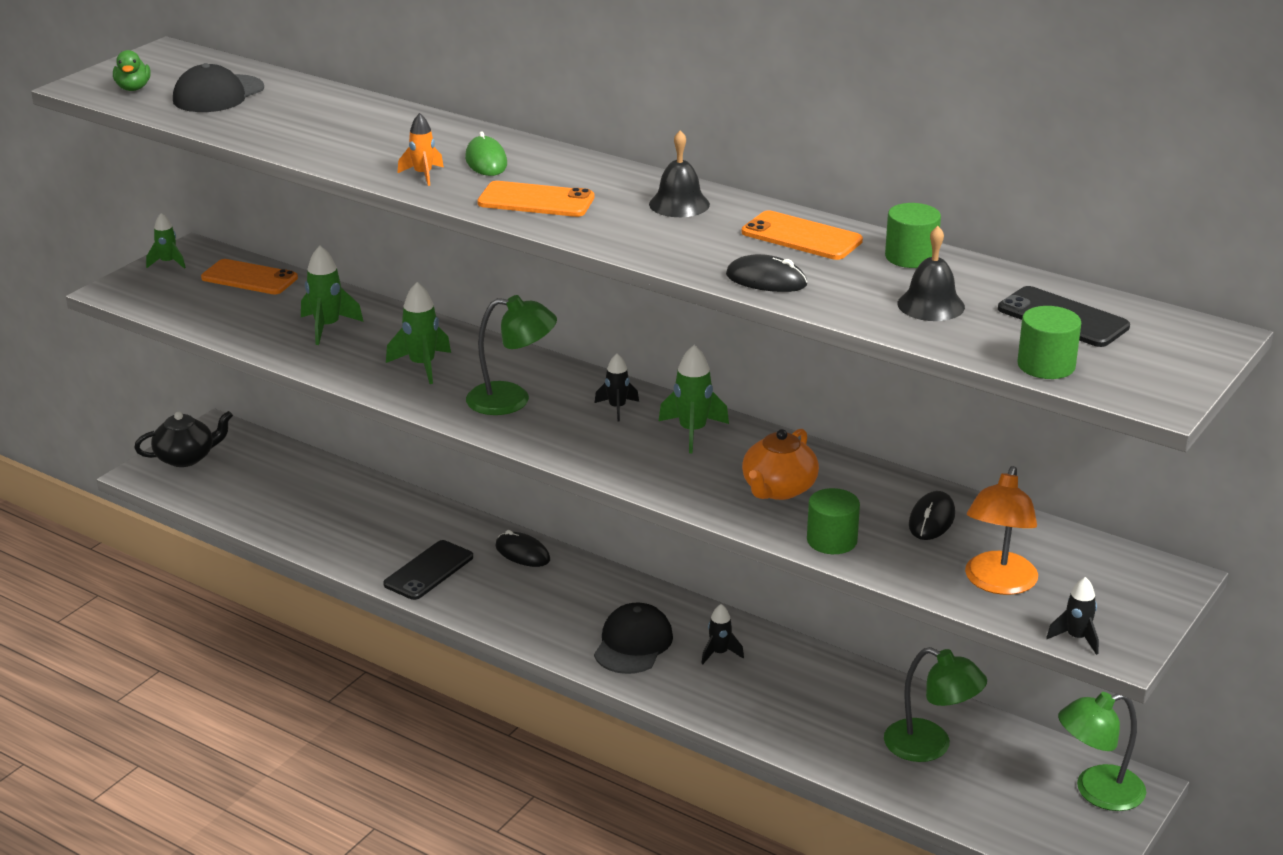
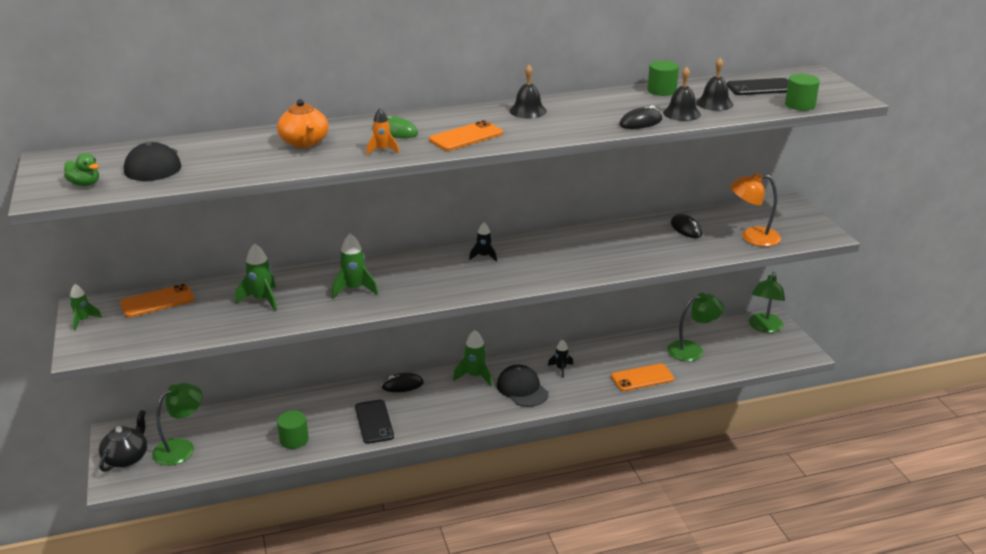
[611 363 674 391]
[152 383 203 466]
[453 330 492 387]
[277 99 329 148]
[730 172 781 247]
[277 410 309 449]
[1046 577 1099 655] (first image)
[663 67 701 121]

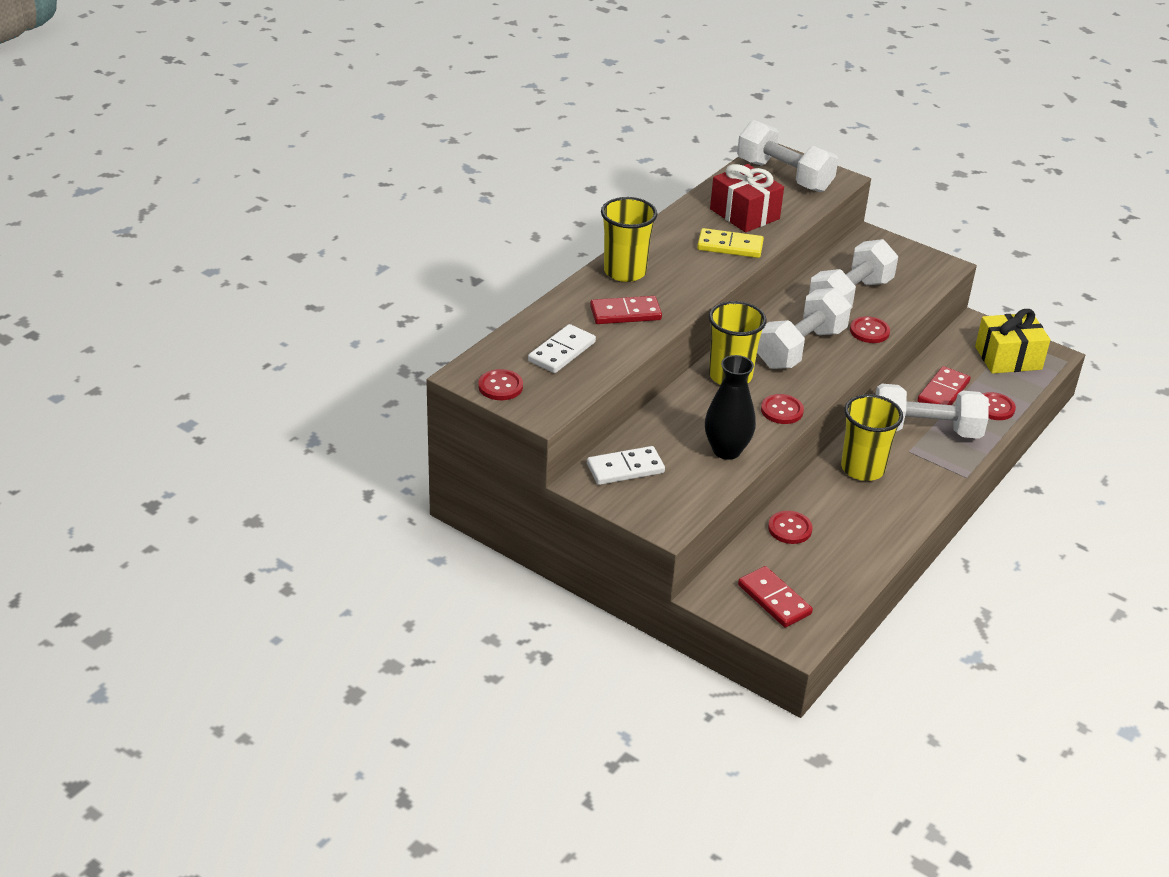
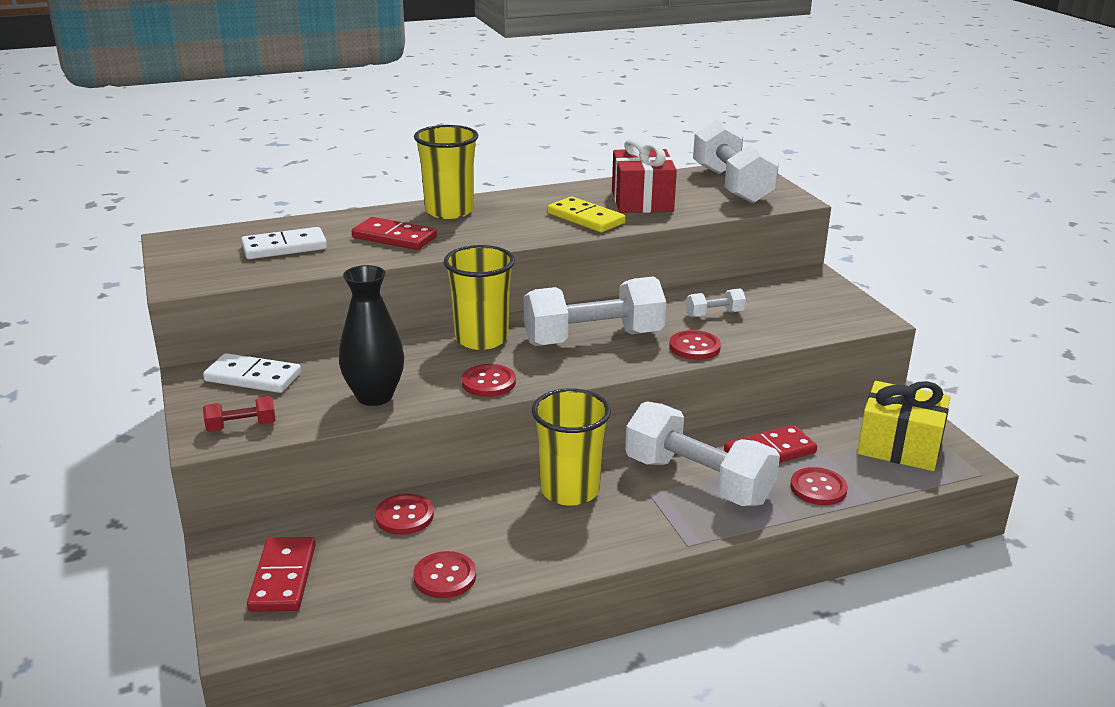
[686 288 746 317]
[413 551 476 598]
[203 396 276 432]

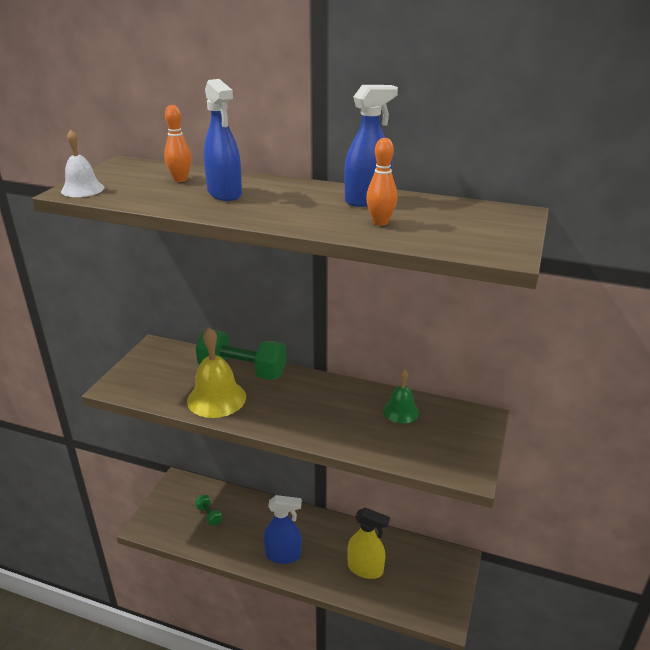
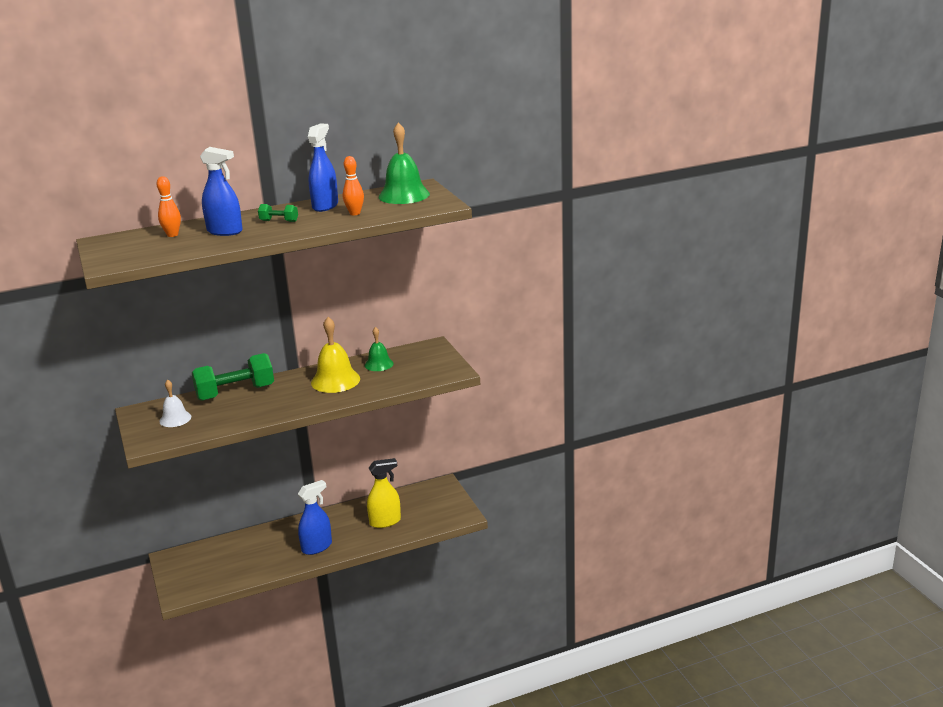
[159 379 191 427]
[311 317 360 393]
[258 204 298 222]
[379 122 430 204]

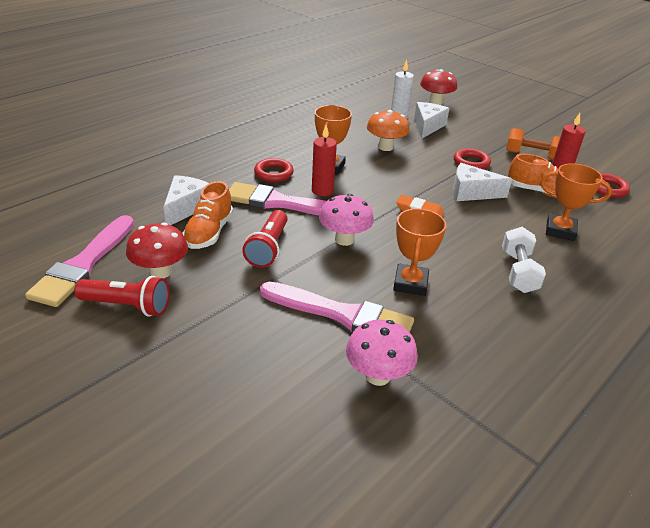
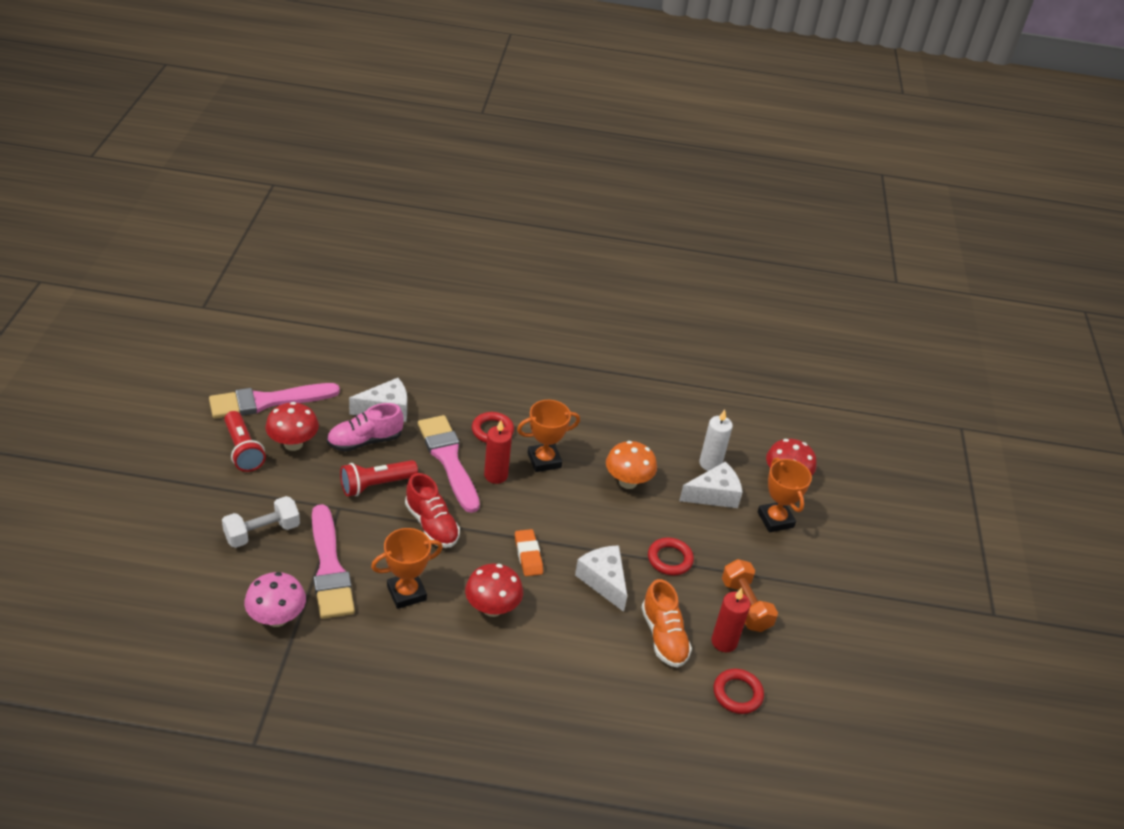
[758 458 812 532]
[327 403 404 452]
[405 473 460 548]
[222 496 300 548]
[465 564 523 617]

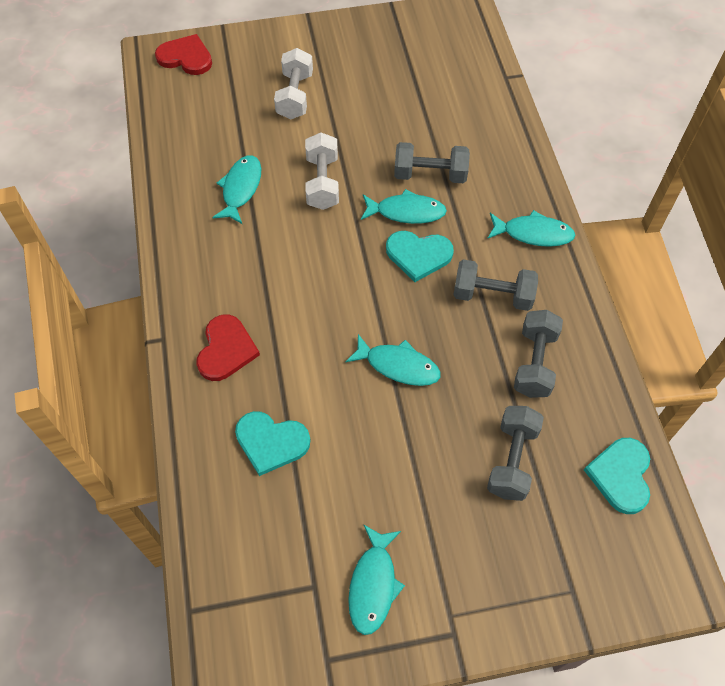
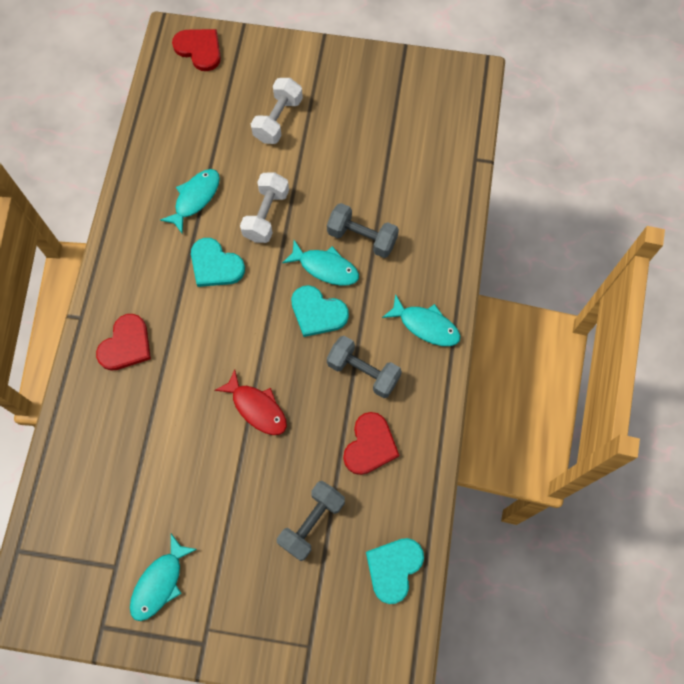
[343 412 399 475]
[215 370 287 435]
[191 238 245 287]

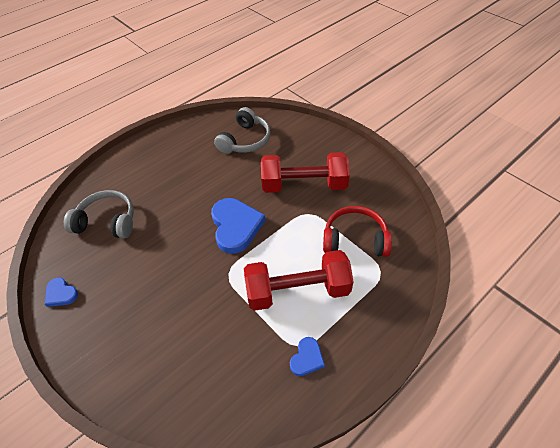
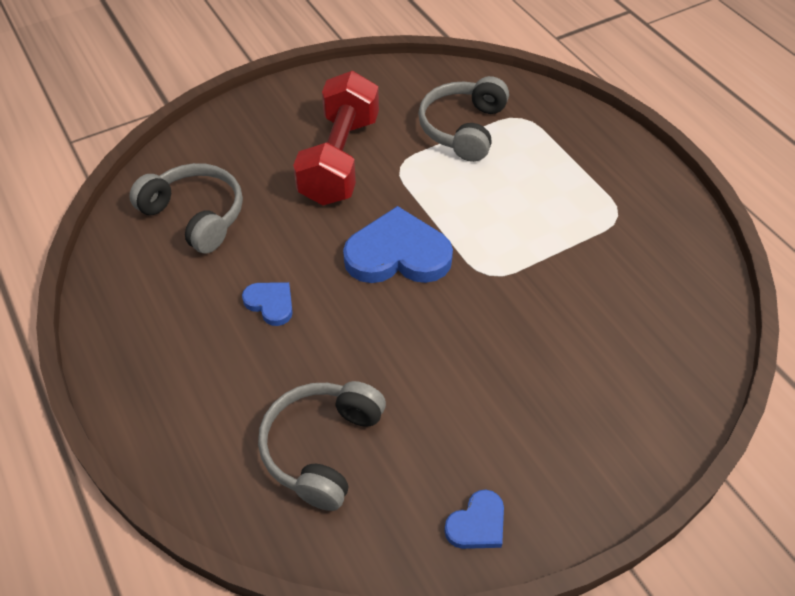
[418 76 509 162]
[244 250 354 311] (first image)
[242 282 293 326]

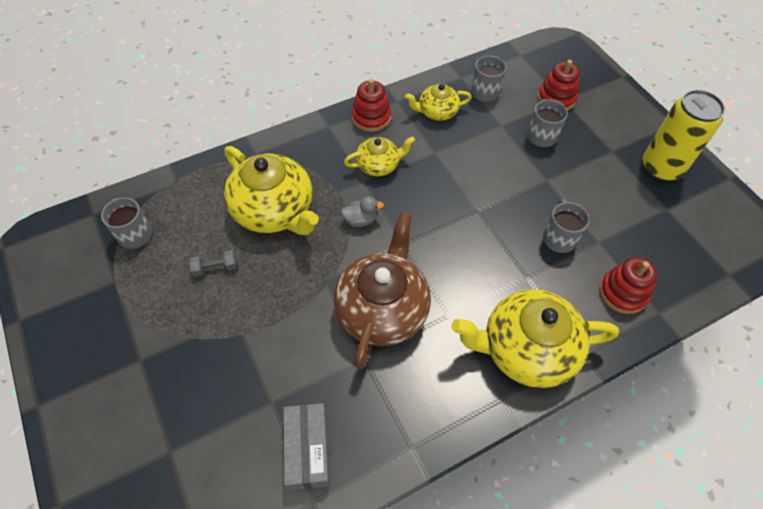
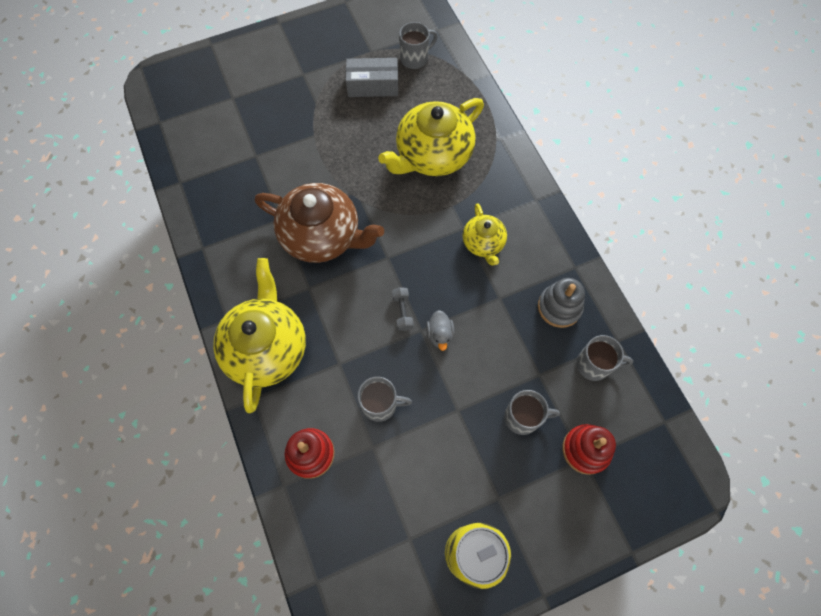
[352 79 391 132] (first image)
[538 278 585 328]
[426 310 454 351]
[392 287 414 331]
[346 58 398 97]

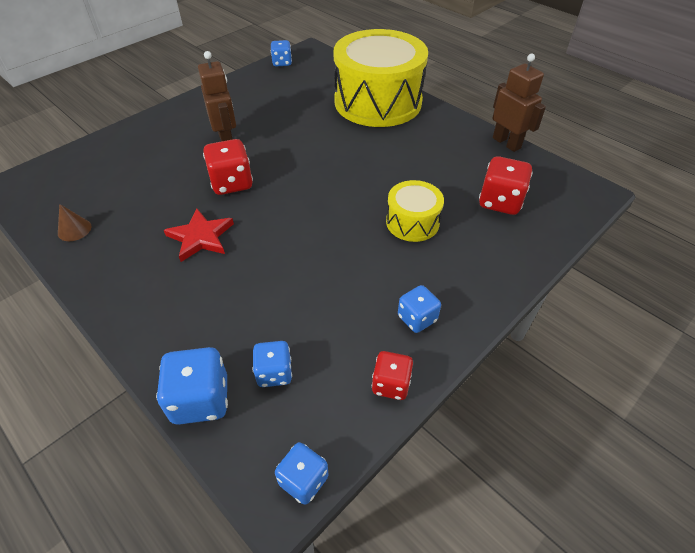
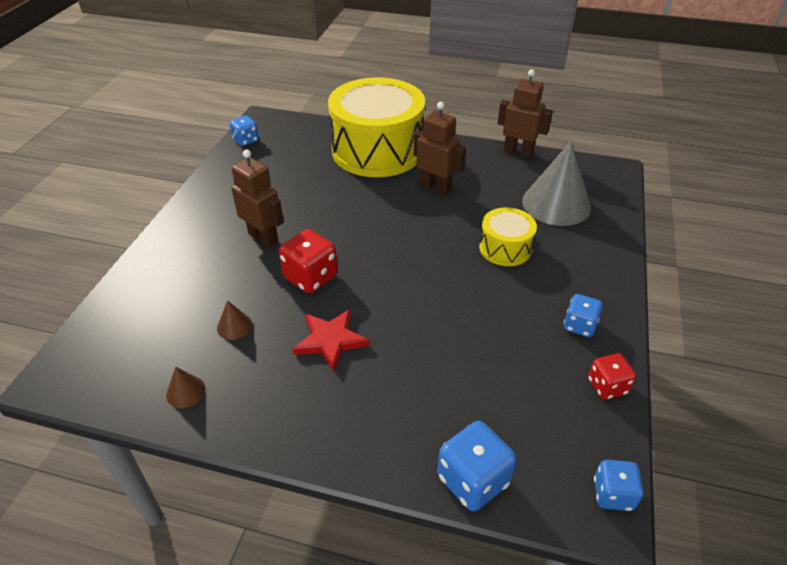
[522 141 591 226]
[252 341 292 387] (first image)
[414 102 466 195]
[217 300 252 340]

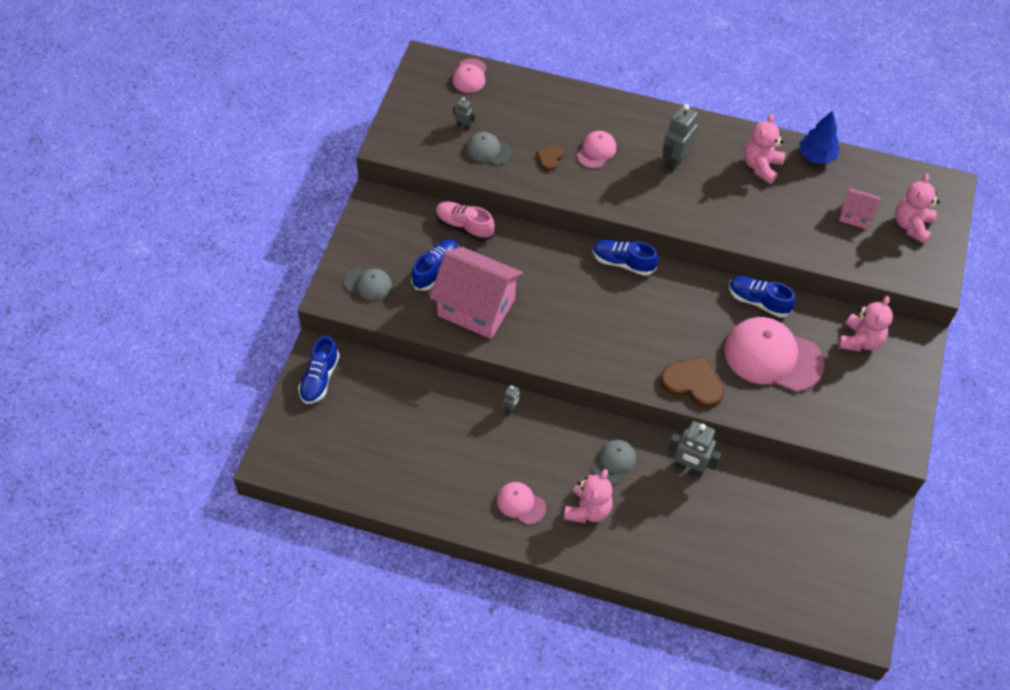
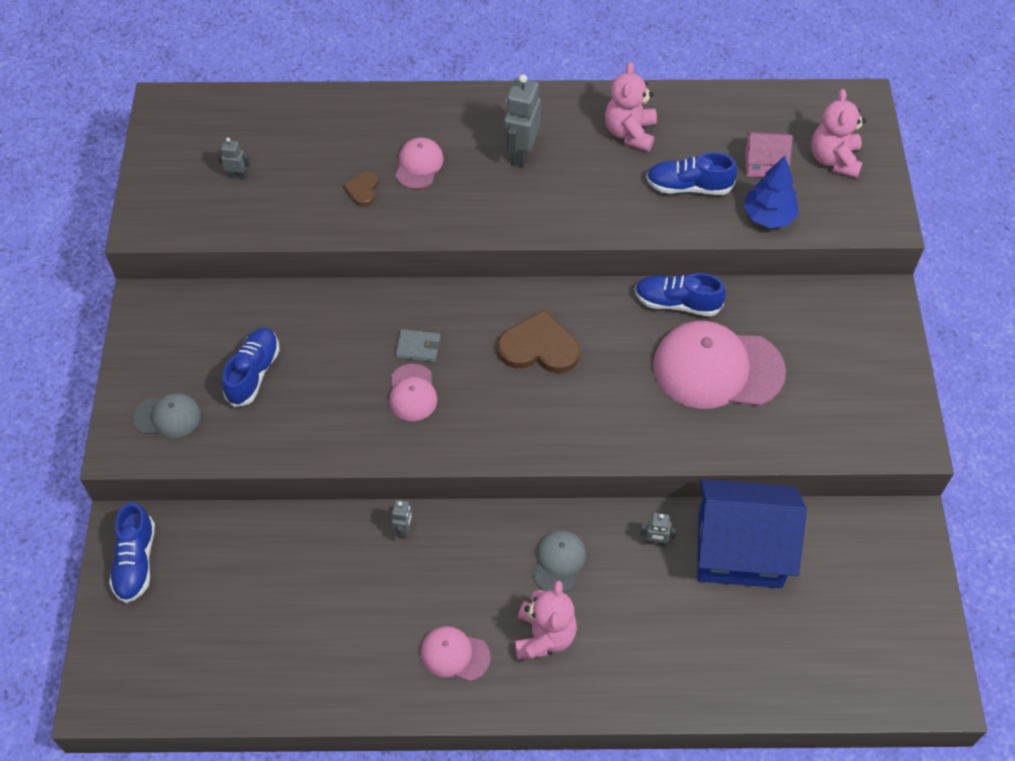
[389 364 437 421]
[743 156 799 228]
[466 132 512 165] (first image)
[435 202 495 241] (first image)
[646 152 737 195]
[430 247 523 339] (first image)
[838 296 893 352] (first image)
[498 309 580 373]
[640 513 676 546]
[395 329 441 362]
[697 479 807 588]

